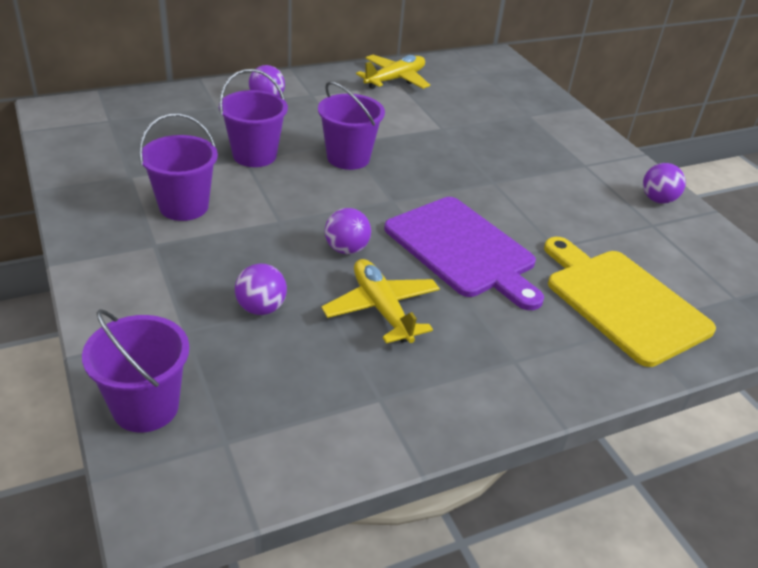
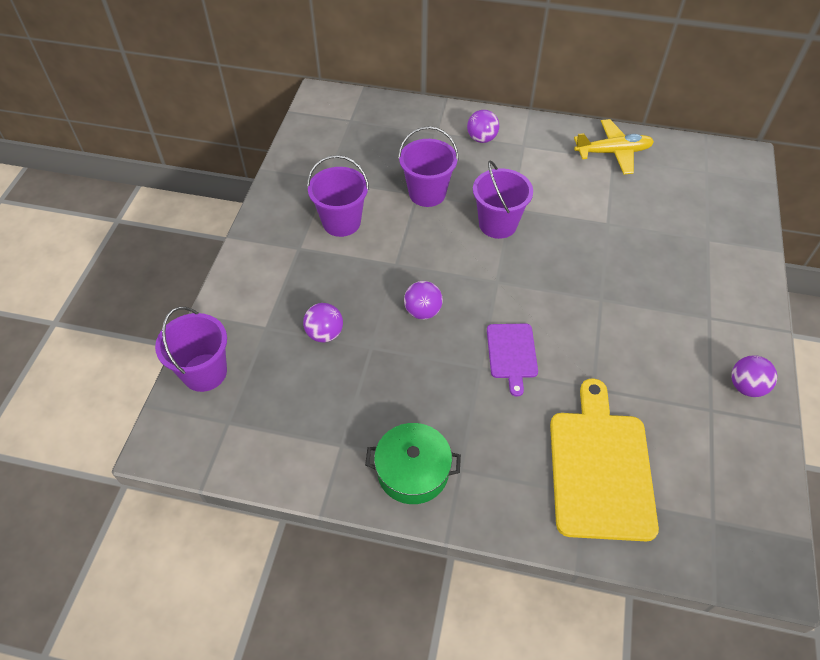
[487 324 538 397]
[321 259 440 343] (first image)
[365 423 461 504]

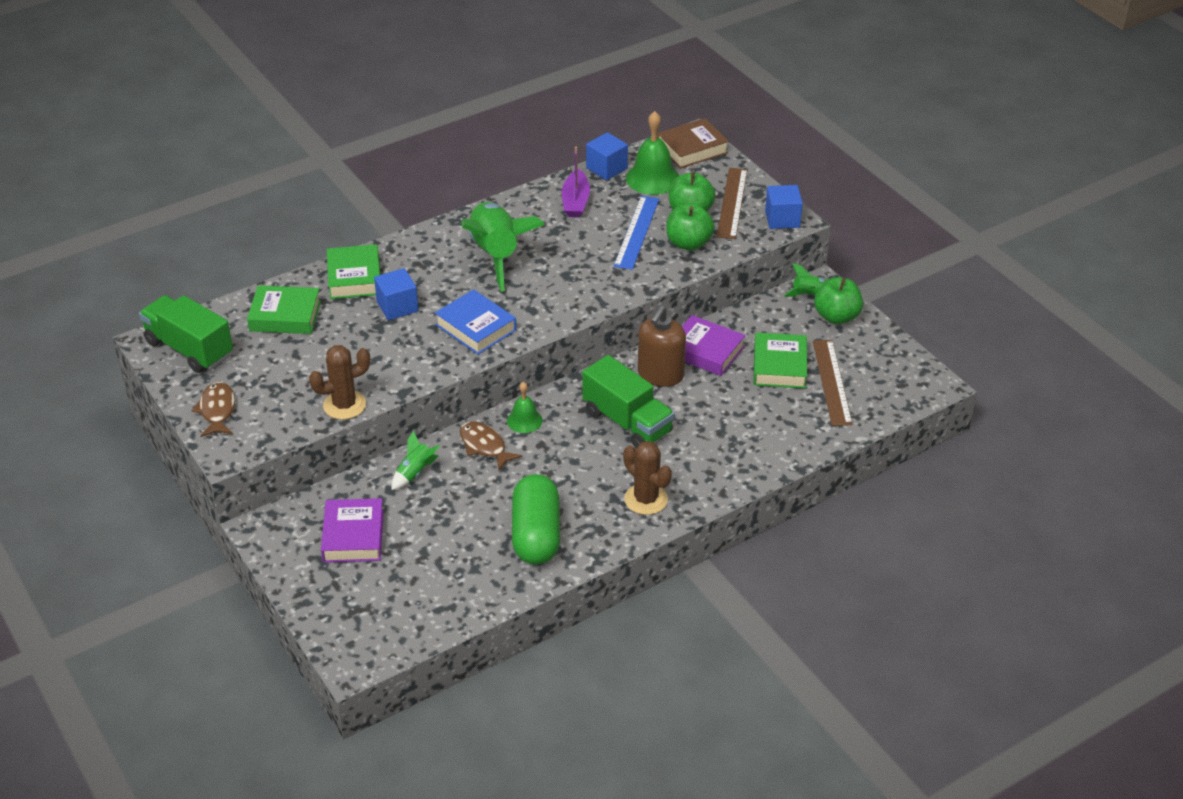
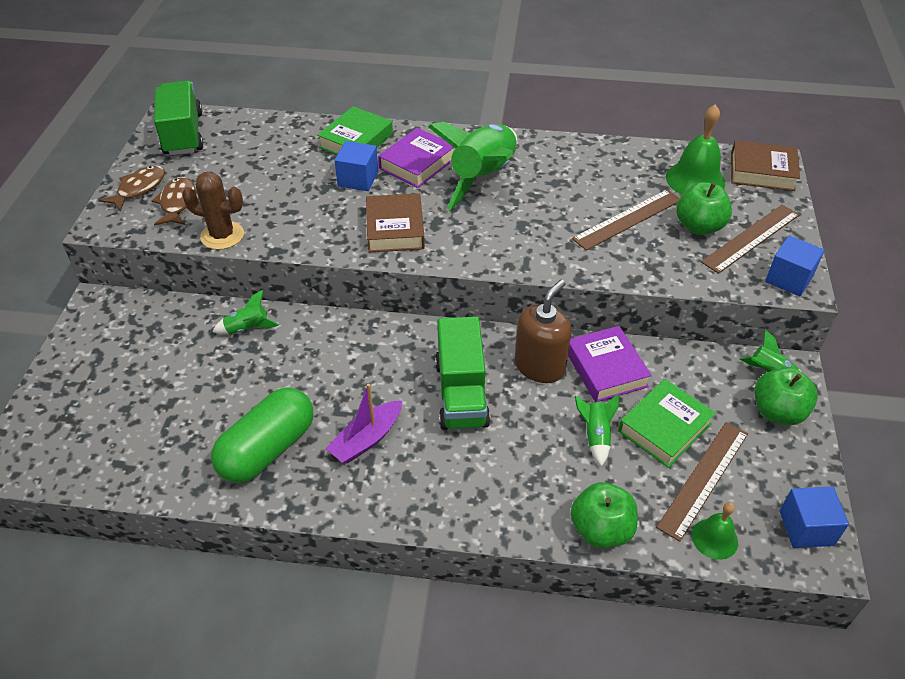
[780 486 849 548]
[326 384 402 464]
[572 189 680 250]
[571 482 638 548]
[247 285 321 334] (first image)
[366 193 425 253]
[515 280 572 383]
[692 502 738 560]
[152 177 195 226]
[623 441 672 515] (first image)
[378 128 454 188]
[575 394 619 467]

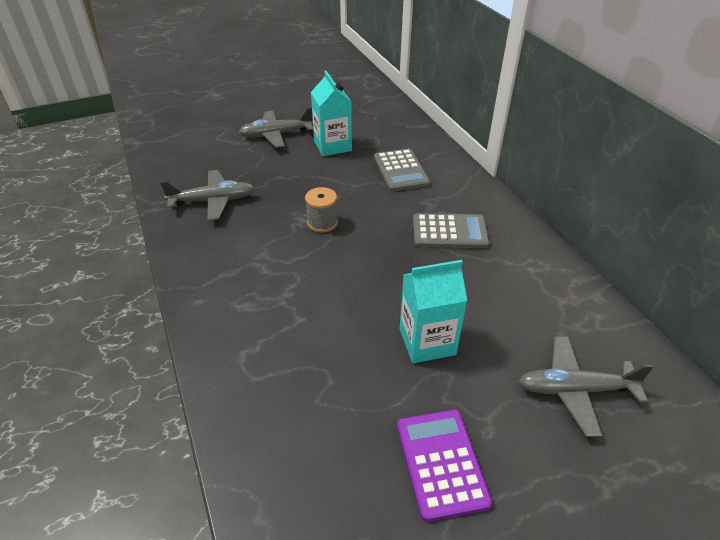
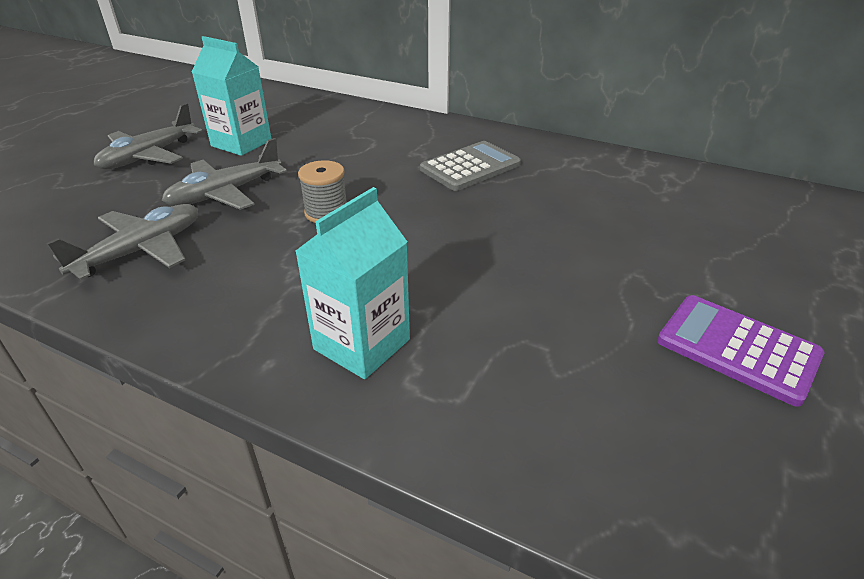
[374 149 430 191] (first image)
[295 187 410 379]
[162 138 287 210]

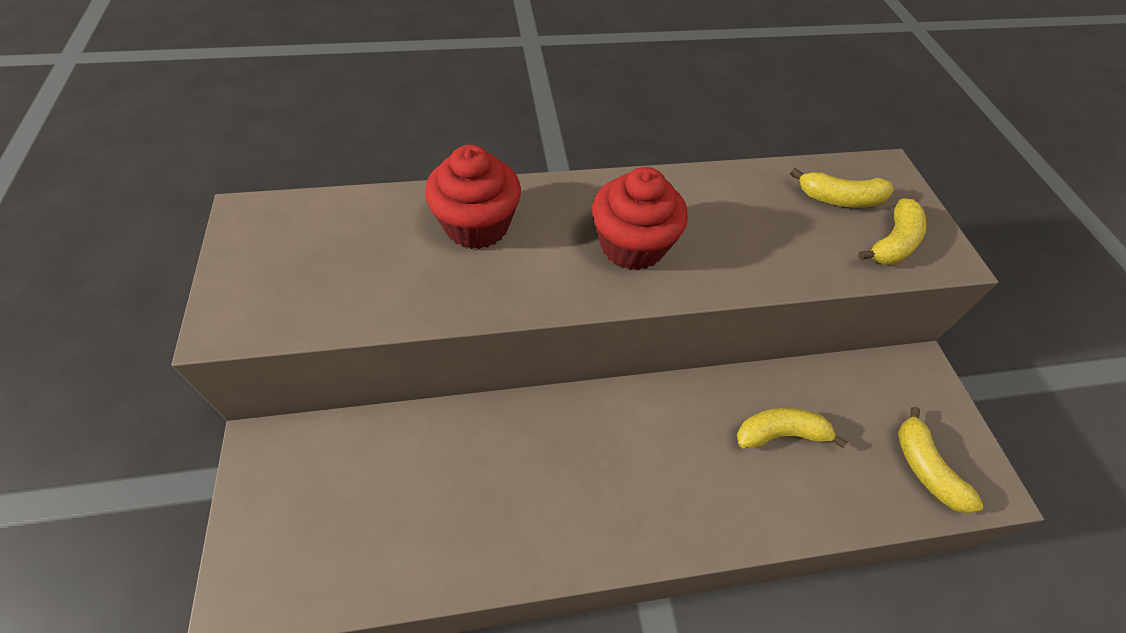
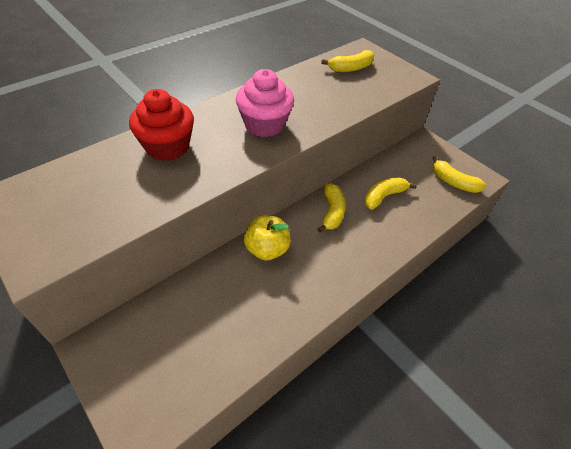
[236 69 294 137]
[317 183 346 233]
[244 215 291 261]

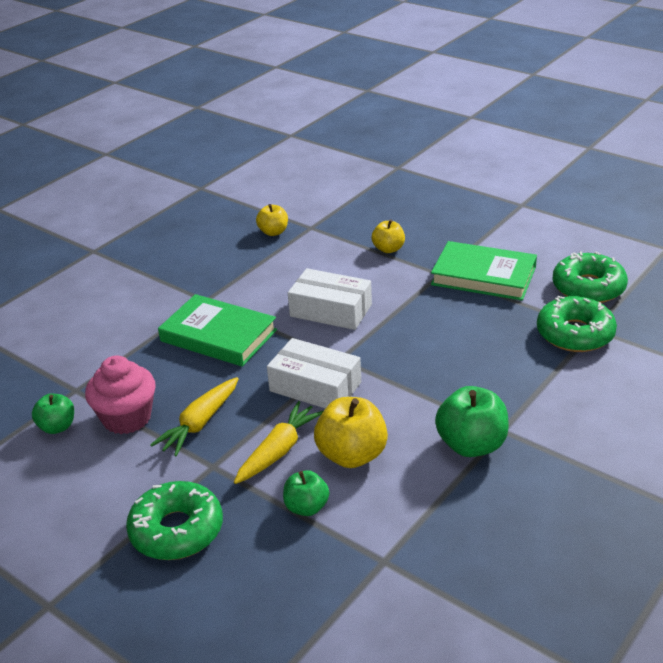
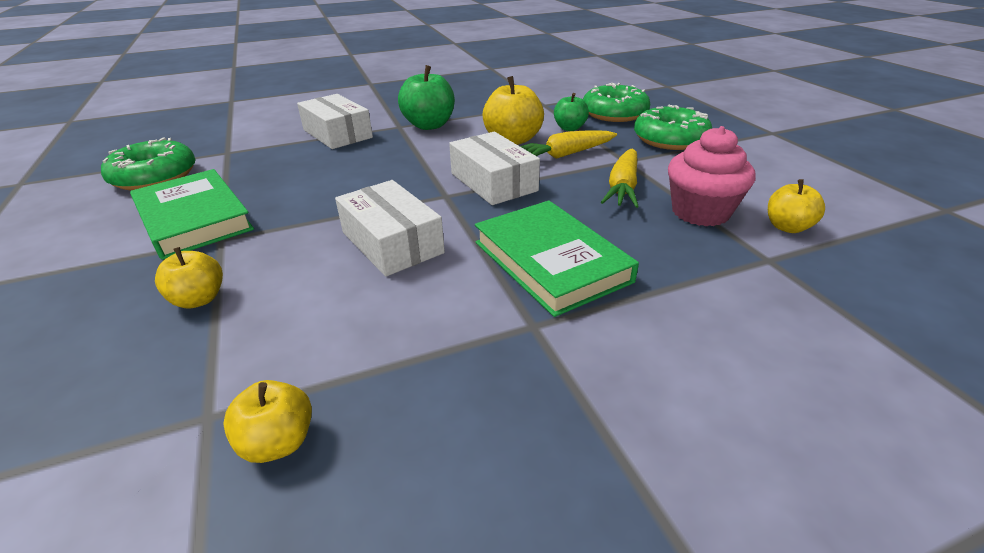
[583 83 650 122]
[601 149 639 208]
[768 179 825 233]
[297 94 373 149]

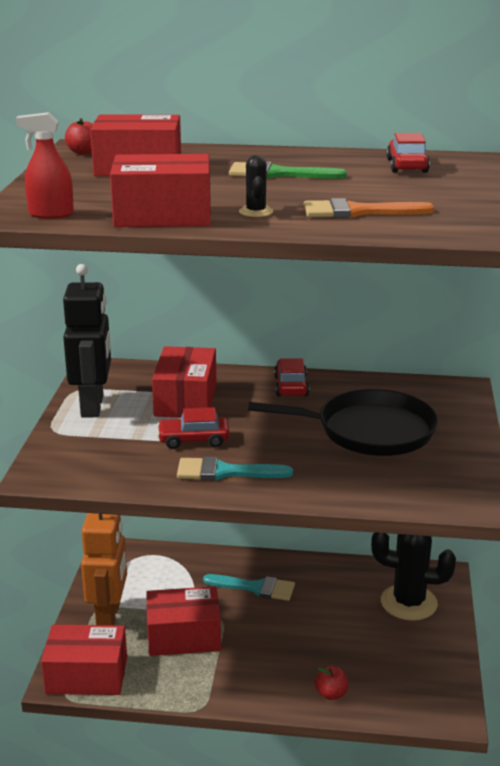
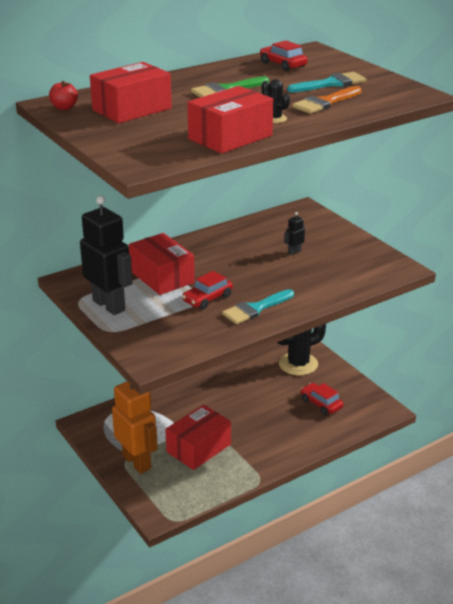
[16 112 74 219] (first image)
[300 383 344 415]
[284 212 305 255]
[287 72 366 92]
[41 625 127 695] (first image)
[315 666 348 700] (first image)

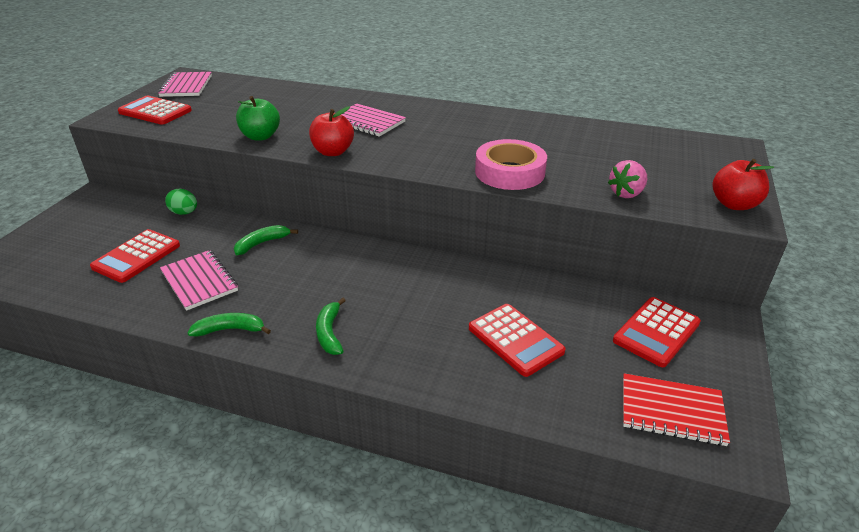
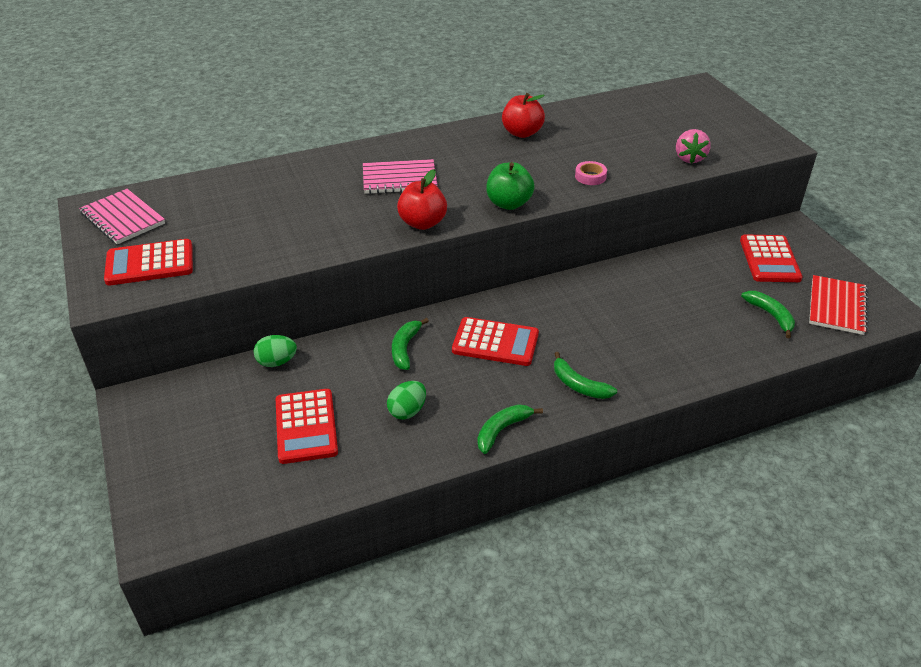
[486 162 535 210]
[575 161 607 185]
[502 93 545 138]
[387 381 426 420]
[452 317 539 366]
[809 275 868 335]
[741 291 795 338]

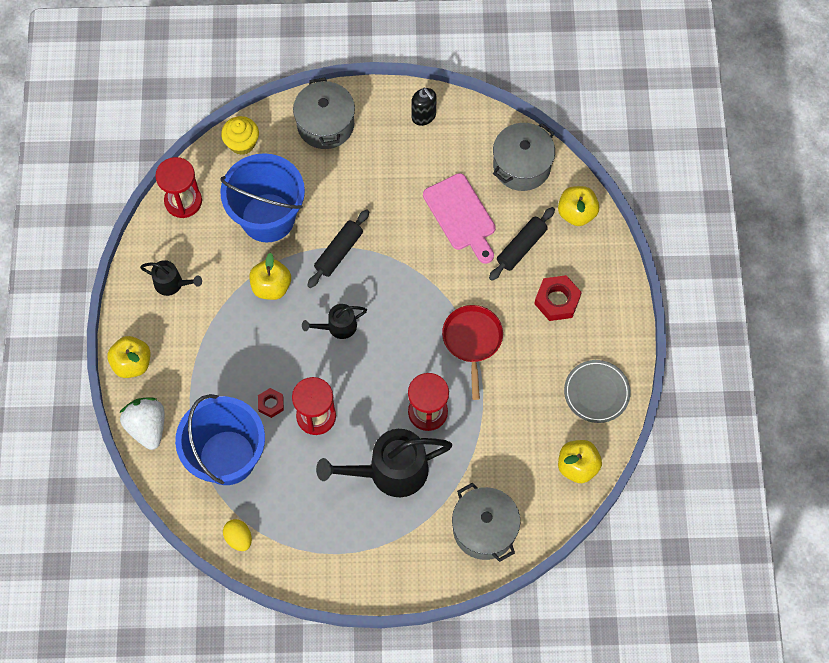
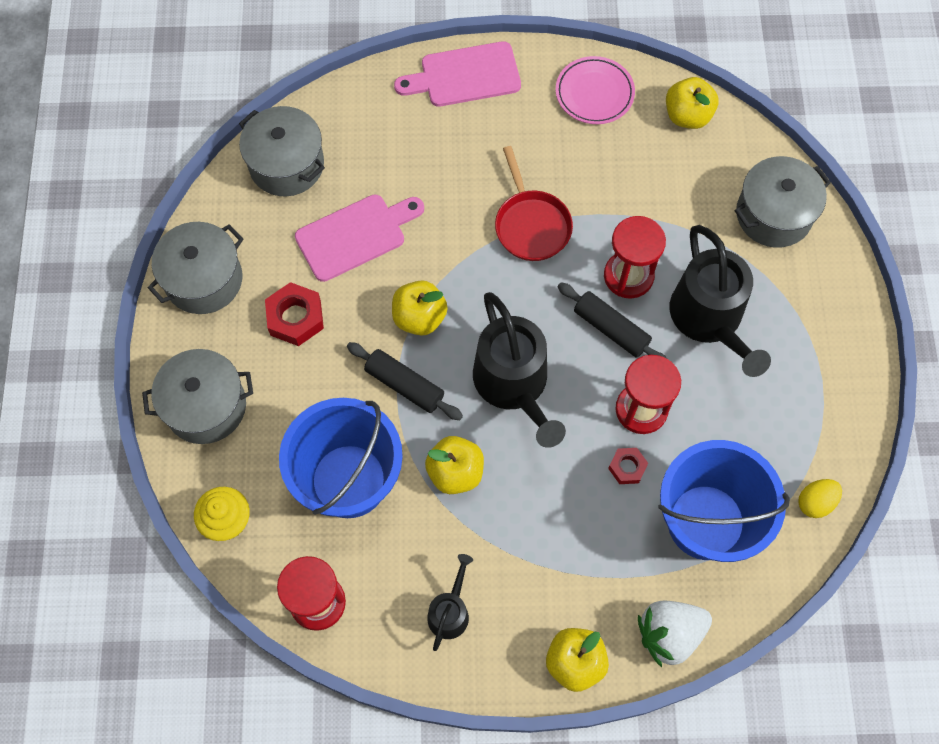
[148 222 244 314]
[392 280 448 336]
[558 282 667 358]
[265 282 324 346]
[473 292 566 448]
[495 146 573 261]
[555 56 635 124]
[394 41 521 107]

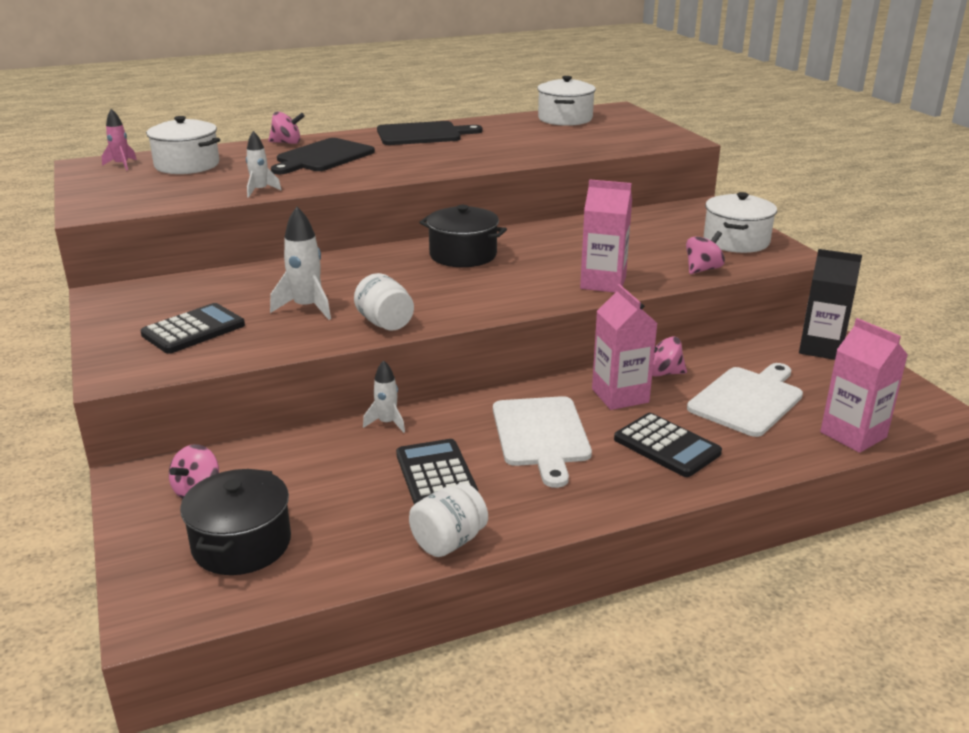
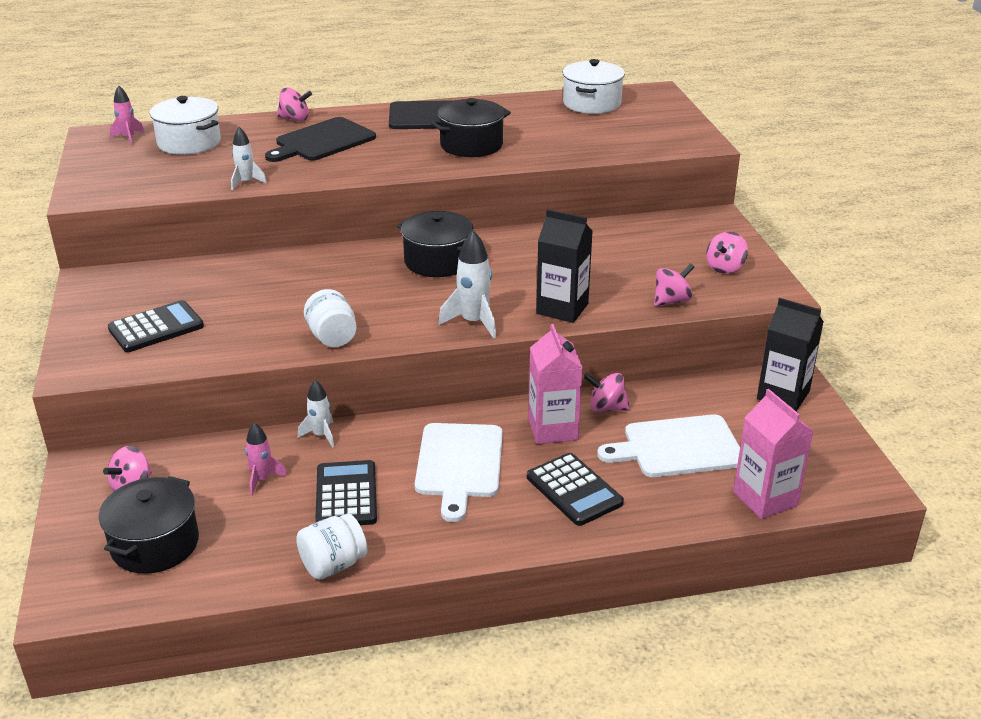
[536 209 593 323]
[706 232 748 274]
[438 231 496 339]
[597 414 740 477]
[431 98 511 157]
[245 423 287 495]

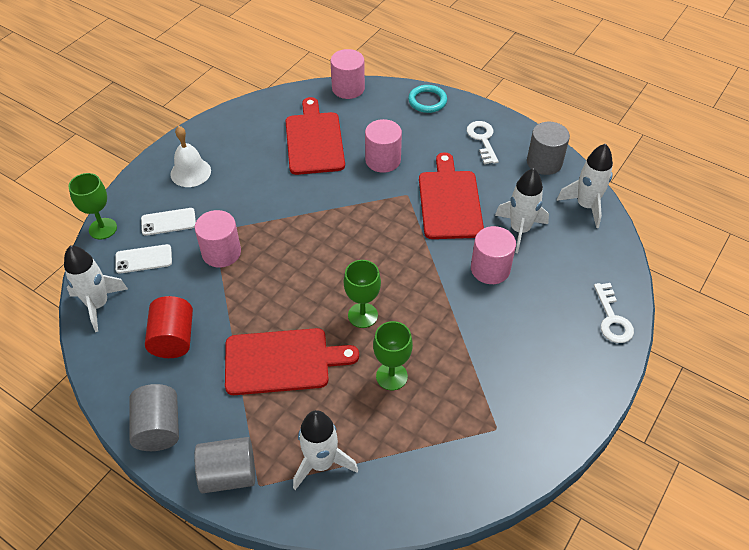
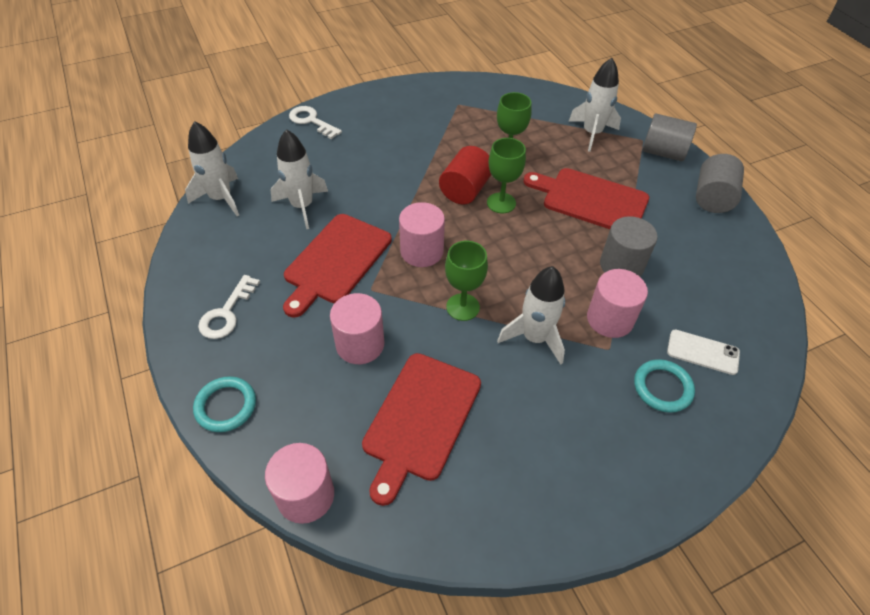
[600 216 658 276]
[170 126 211 187] (first image)
[445 241 488 321]
[634 359 695 413]
[399 202 445 267]
[497 266 565 365]
[289 106 342 139]
[439 146 491 205]

